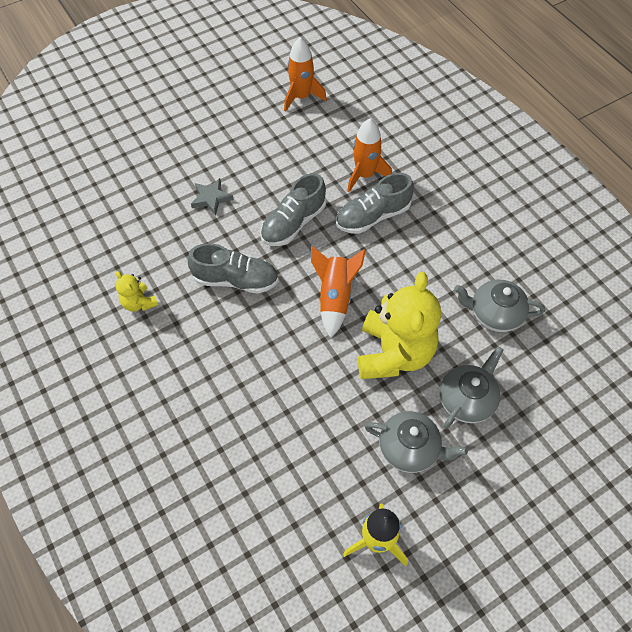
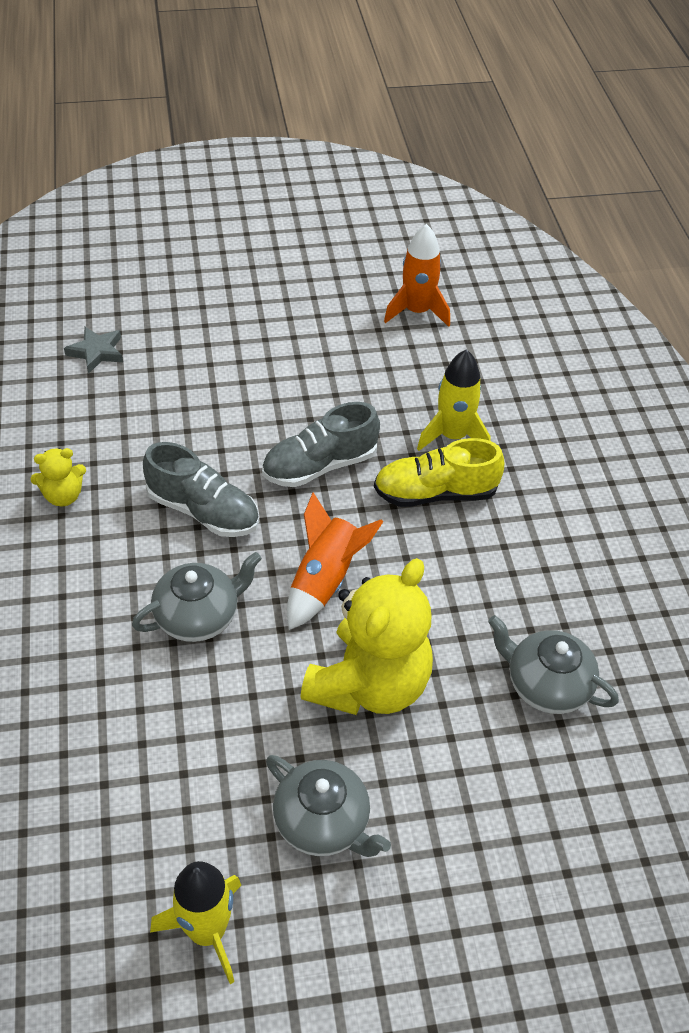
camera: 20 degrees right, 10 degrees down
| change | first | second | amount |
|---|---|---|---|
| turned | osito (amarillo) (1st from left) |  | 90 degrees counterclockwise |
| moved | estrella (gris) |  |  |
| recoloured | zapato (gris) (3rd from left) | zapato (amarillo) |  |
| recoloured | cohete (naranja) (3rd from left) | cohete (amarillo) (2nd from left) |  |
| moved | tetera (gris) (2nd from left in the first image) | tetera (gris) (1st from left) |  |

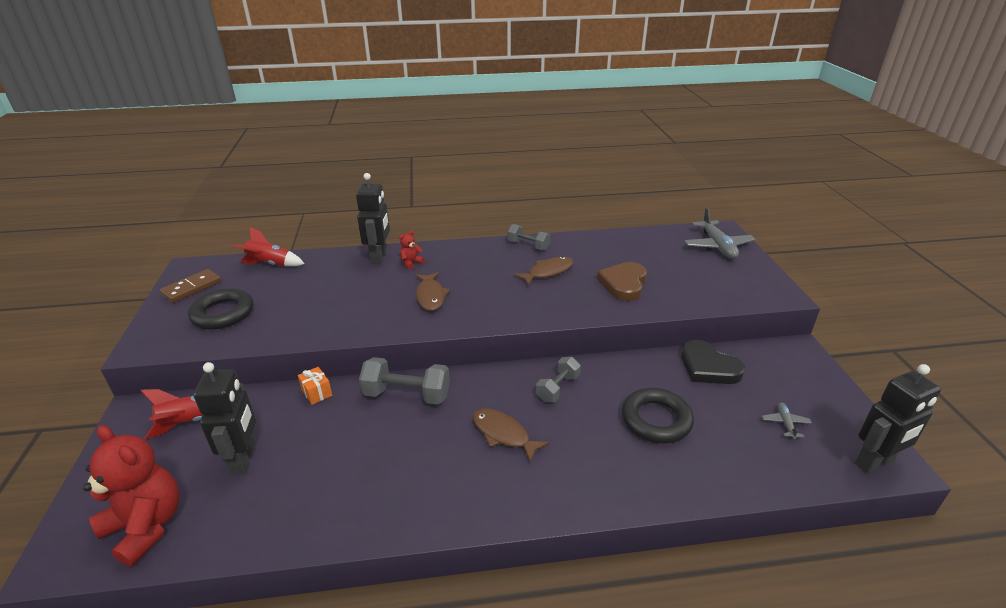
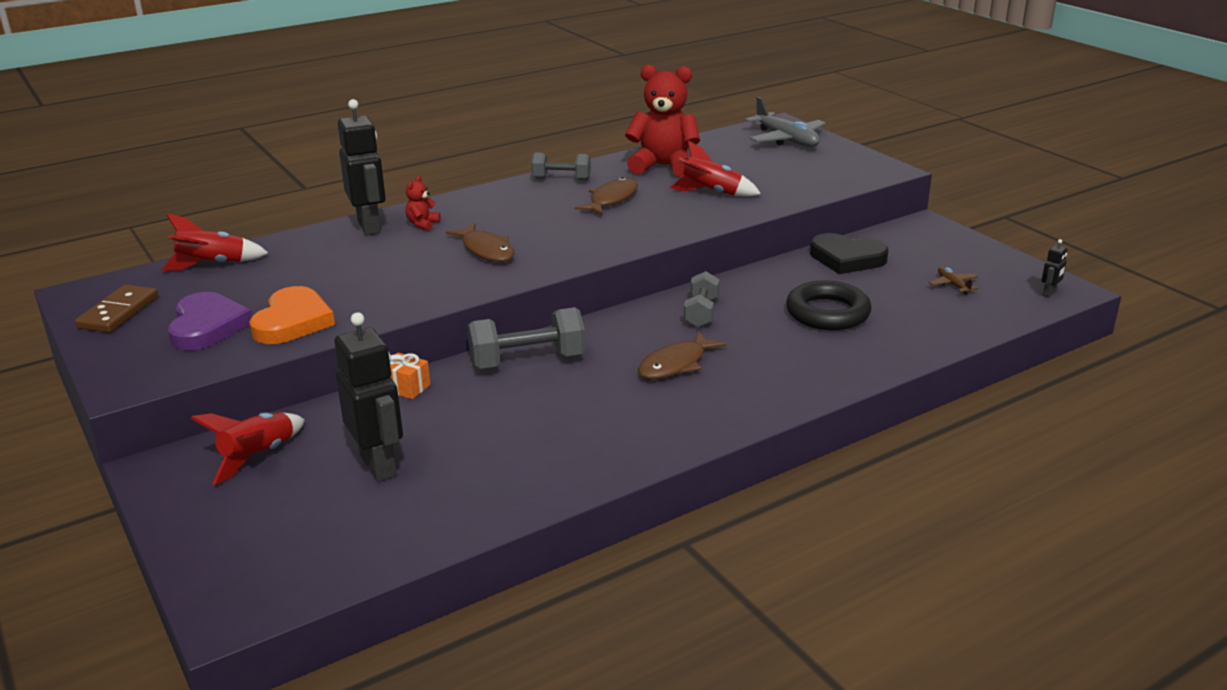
camera: 25 degrees left, 5 degrees down
| change | first | second | amount |
|---|---|---|---|
| moved | osito (rojo) (1st from left in the first image) | osito (rojo) (2nd from left) |  |
| replaced | anillo (negro) (1st from left) | corazón (morado) |  |
| turned | pez (marrón) (2nd from left in the first image) | pez (marrón) (3rd from left) | 60 degrees counterclockwise |
| replaced | corazón (marrón) | cohete (rojo) (3rd from left) |  |
| recoloured | avión (gris) (2nd from left) | avión (marrón) |  |
| resized | robot (negro) (3rd from left) |  | x0.43 |
| added |  | corazón (naranja) |  |

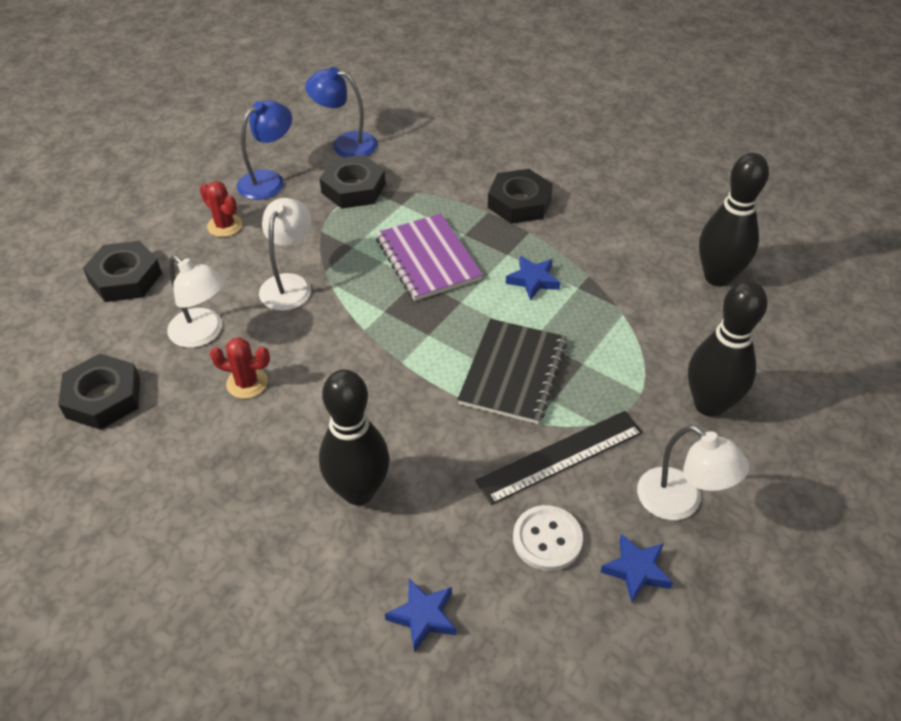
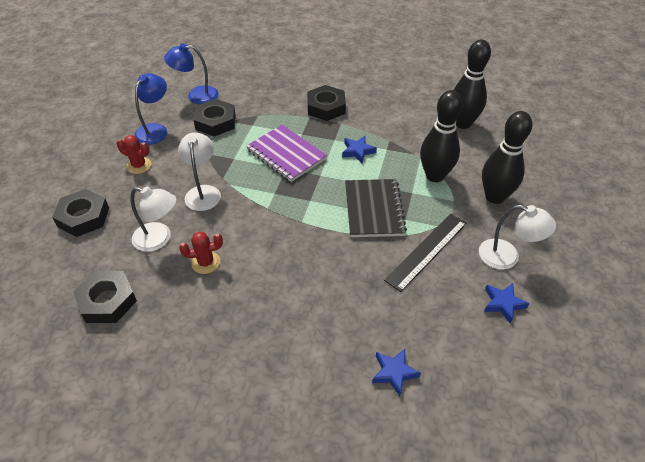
camera: 20 degrees left, 0 degrees up
| change | first | second | amount |
|---|---|---|---|
| moved | bolo (negro) (1st from left) |  |  |
| removed | botón (blanco) |  |  |

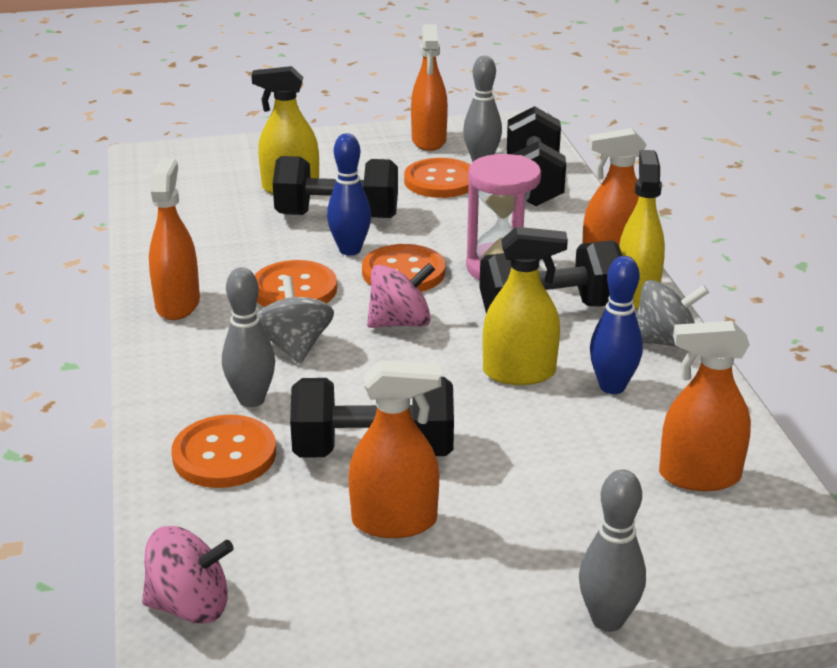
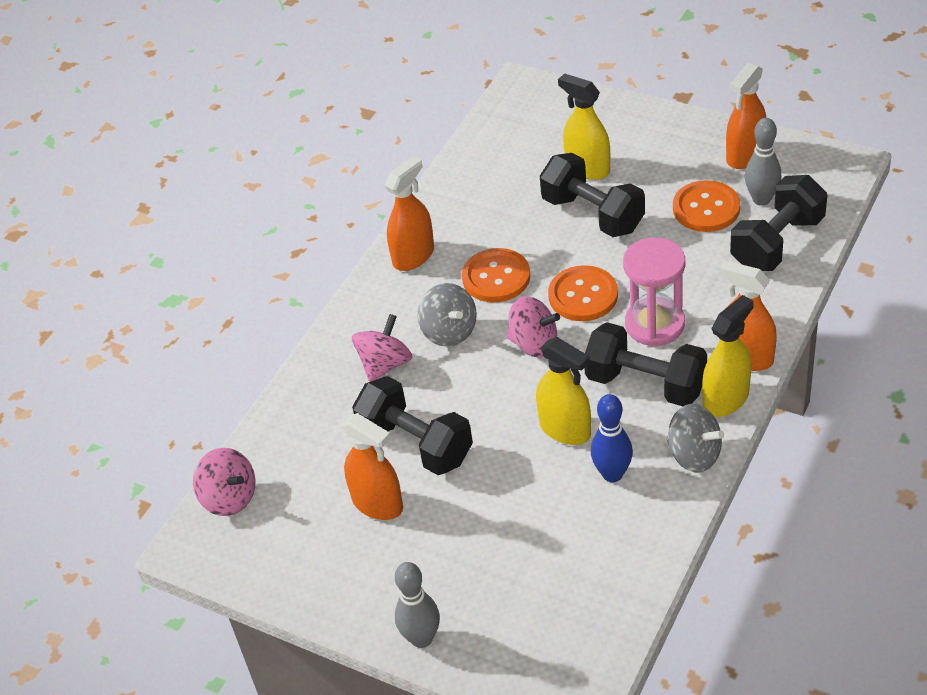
camera: 45 degrees right, 15 degrees up
| change | first | second | amount |
|---|---|---|---|
| removed | botón (naranja) (1st from left) |  |  |
| replaced | bolo (gris) (1st from left) | peonza (rosa) (2nd from left) |  |
| turned | peonza (gris) (1st from left) |  | 120 degrees clockwise |
| removed | bolo (azul) (1st from left) |  |  |
| removed | pulverizador (naranja) (5th from left) |  |  |

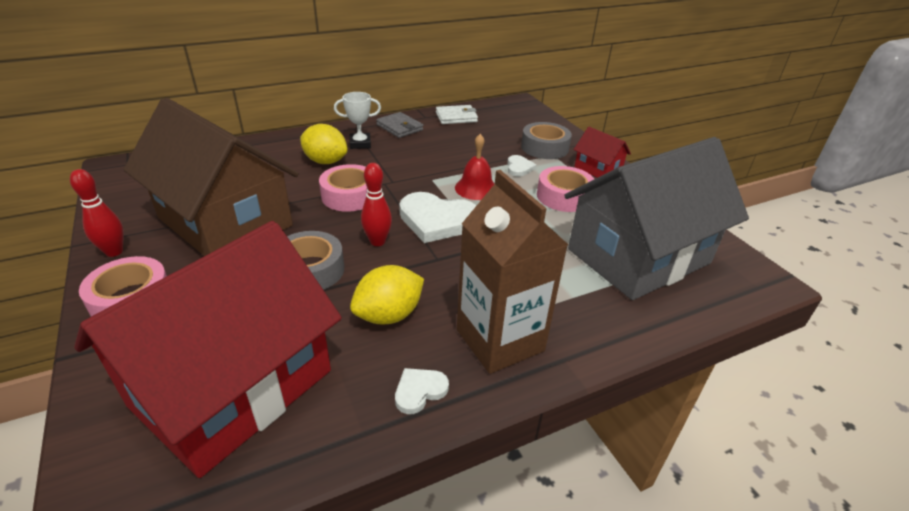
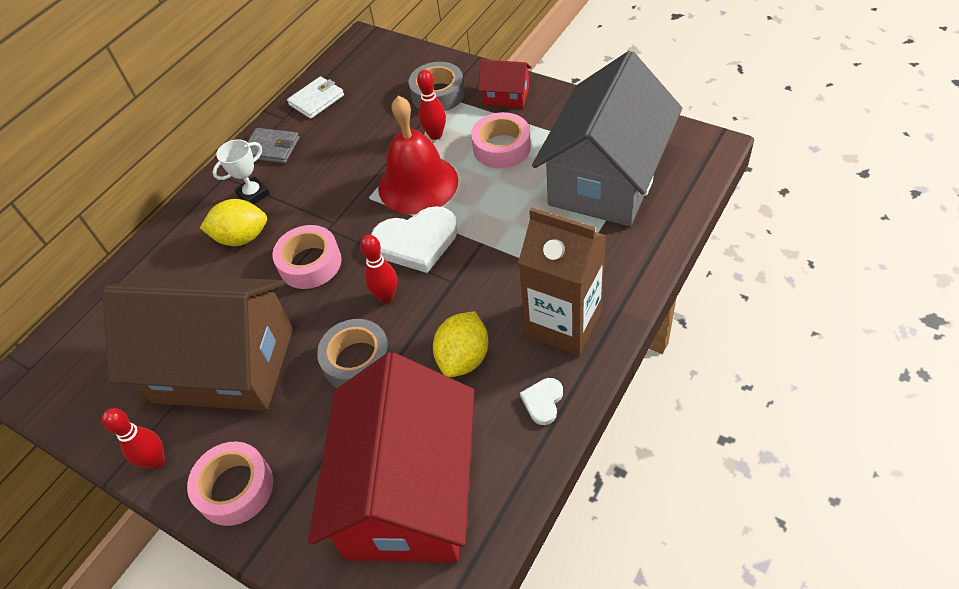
camera: 25 degrees left, 15 degrees up
| change | first | second | amount |
|---|---|---|---|
| resized | campana (rojo) |  | x1.72 |
| replaced | corazón (blanco) (3rd from left) | bolo (rojo) (3rd from left) |  |

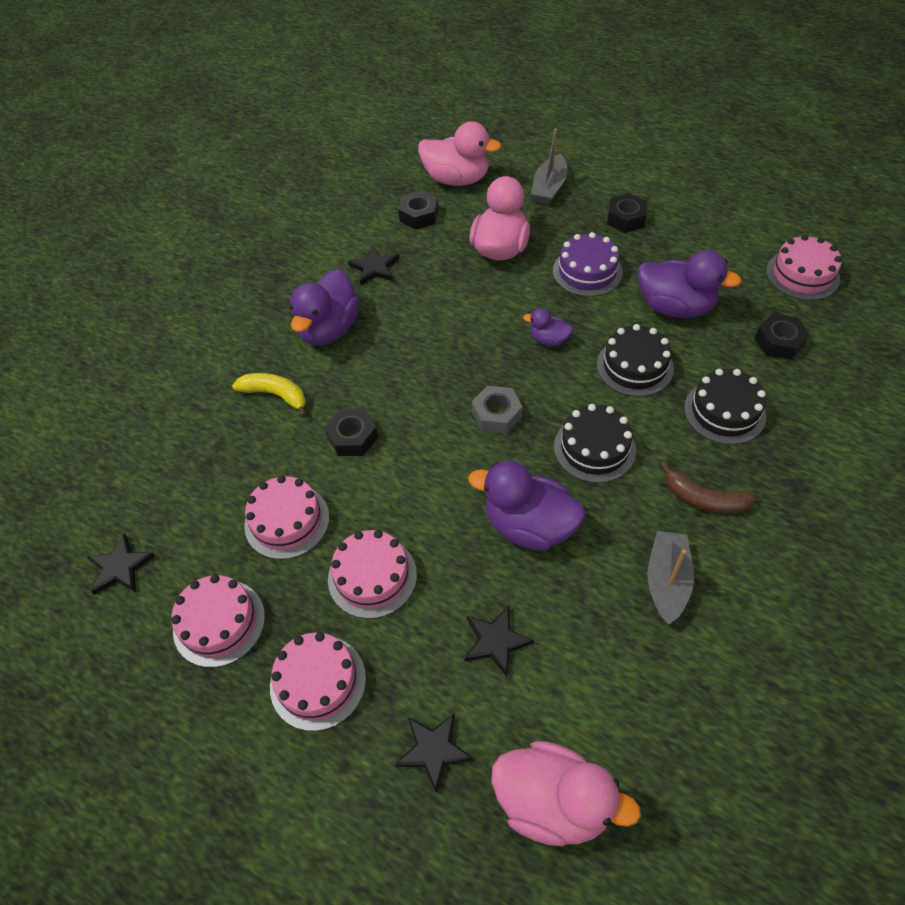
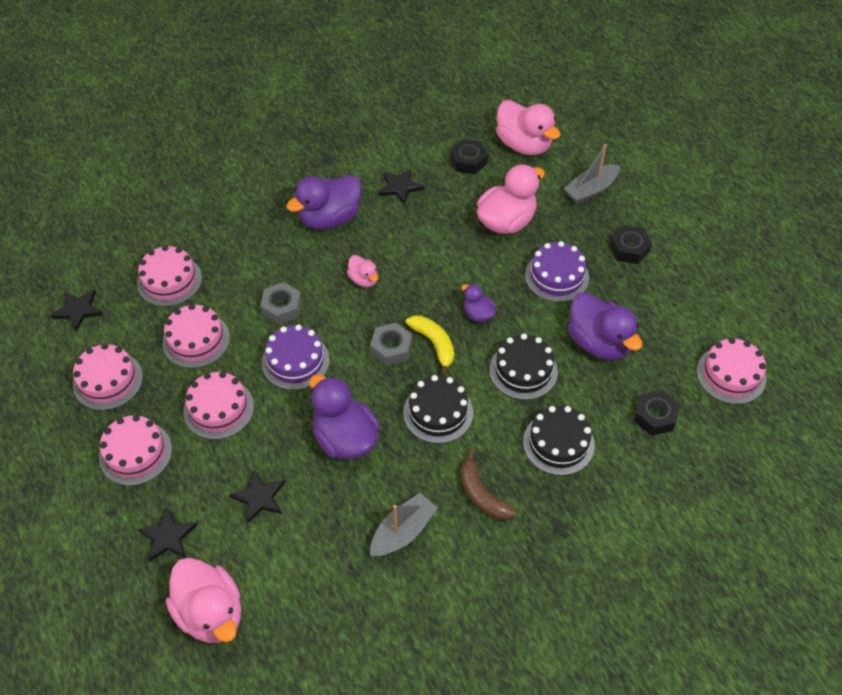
camera: 30 degrees right, 0 degrees up
| change | first | second | amount |
|---|---|---|---|
| moved | plátano (amarillo) |  |  |
| recoloured | tuerca (negro) (1st from left) | tuerca (gris) (1st from left) |  |
| added |  | tarta (rosa) (3rd from left) |  |
| added |  | tarta (morado) (1st from left) |  |
| added |  | pato (rosa) (2nd from left) |  |

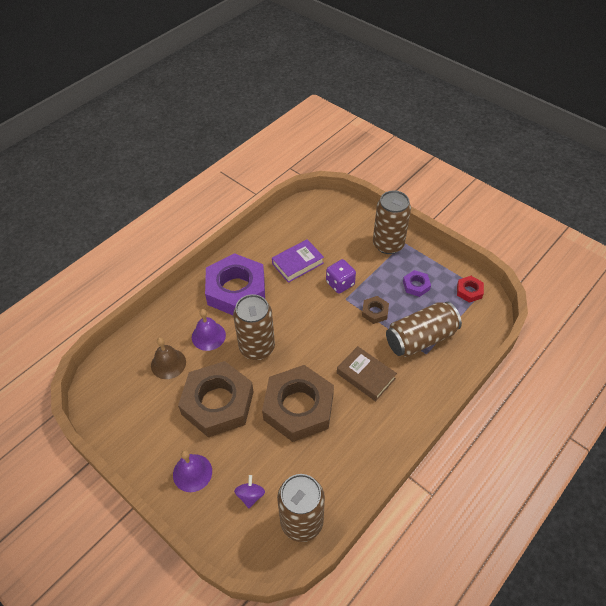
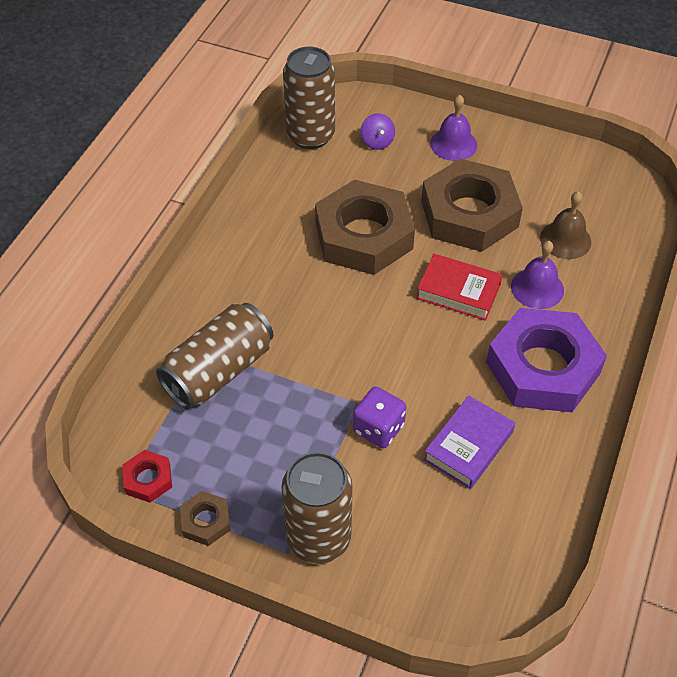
camera: 160 degrees right, 0 degrees up
| change | first | second | amount |
|---|---|---|---|
| replaced | lata (marrón) (1st from left) | libro (rojo) |  |
| removed | libro (marrón) |  |  |
| moved | tuerca (marrón) (3rd from left in the first image) | tuerca (marrón) (1st from left) |  |
| removed | tuerca (morado) (2nd from left) |  |  |

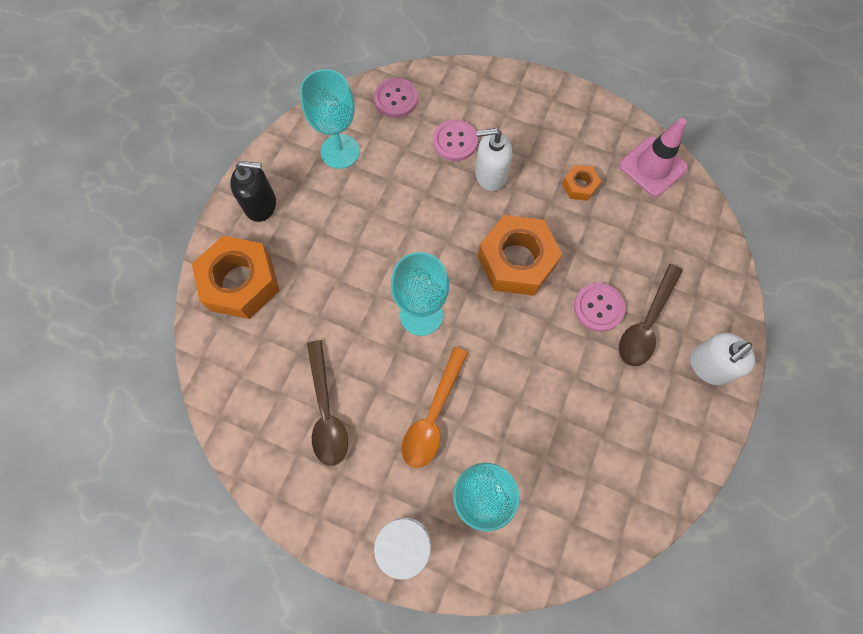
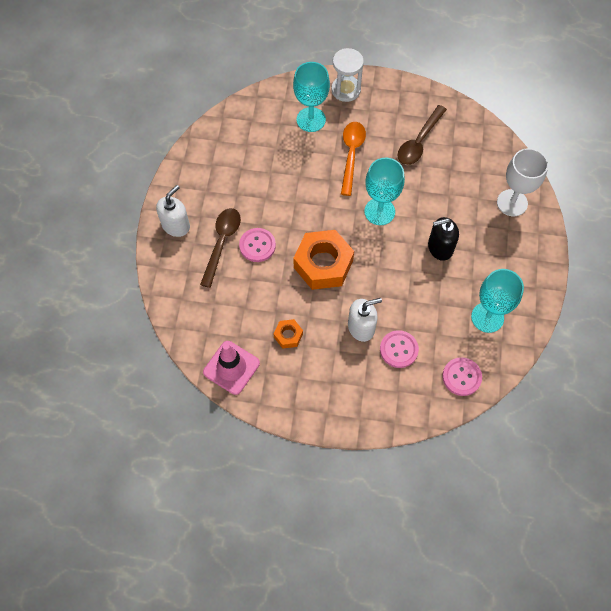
camera: 165 degrees right, 5 degrees down
| change | first | second | amount |
|---|---|---|---|
| replaced | tuerca (naranja) (1st from left) | copa (blanco) |  |
| moved | dispensador de jabón (negro) |  |  |
| turned | cuchara (marrón) (1st from left in the first image) | cuchara (marrón) (2nd from left) | 120 degrees counterclockwise |

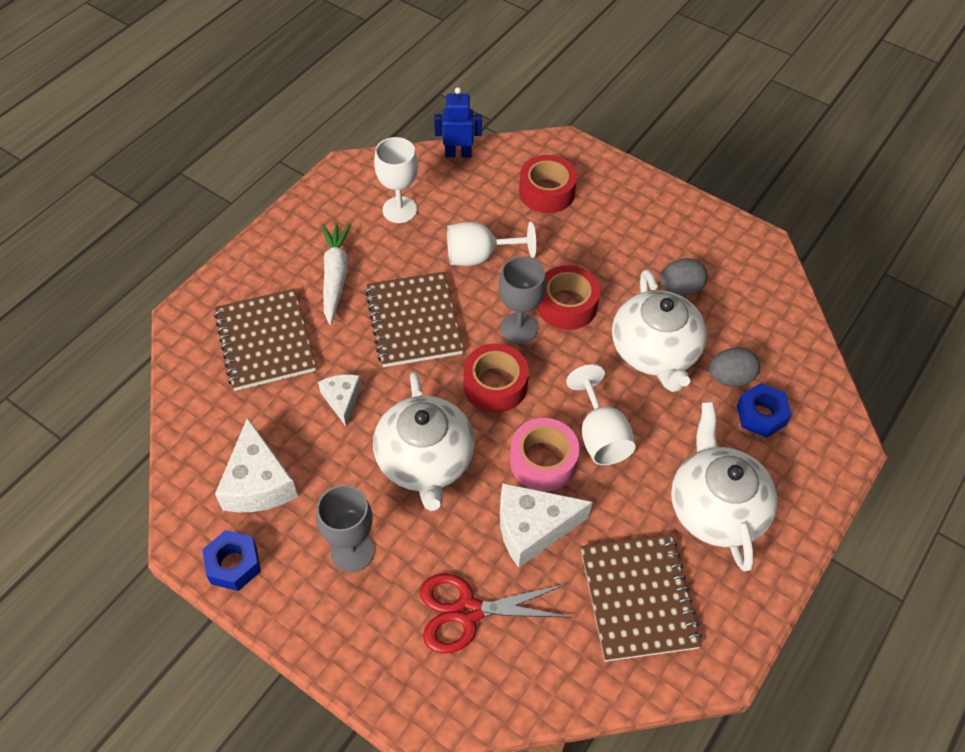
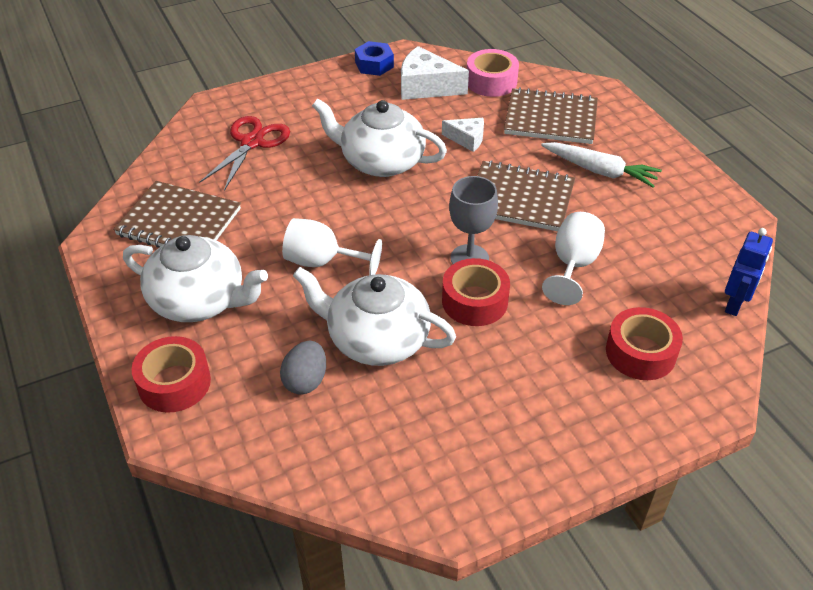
camera: 120 degrees right, 10 degrees down
| change | first | second | amount |
|---|---|---|---|
| removed | copa (gris) (1st from left) |  |  |
| removed | copa (blanco) (1st from left) |  |  |
| moved | cinta adhesiva (rojo) (1st from left) |  |  |
| removed | queso (blanco) (3rd from left) |  |  |
| moved | cinta adhesiva (rosa) |  |  |
| removed | huevo (gris) (1st from left) |  |  |
| removed | tuerca (azul) (2nd from left) |  |  |

